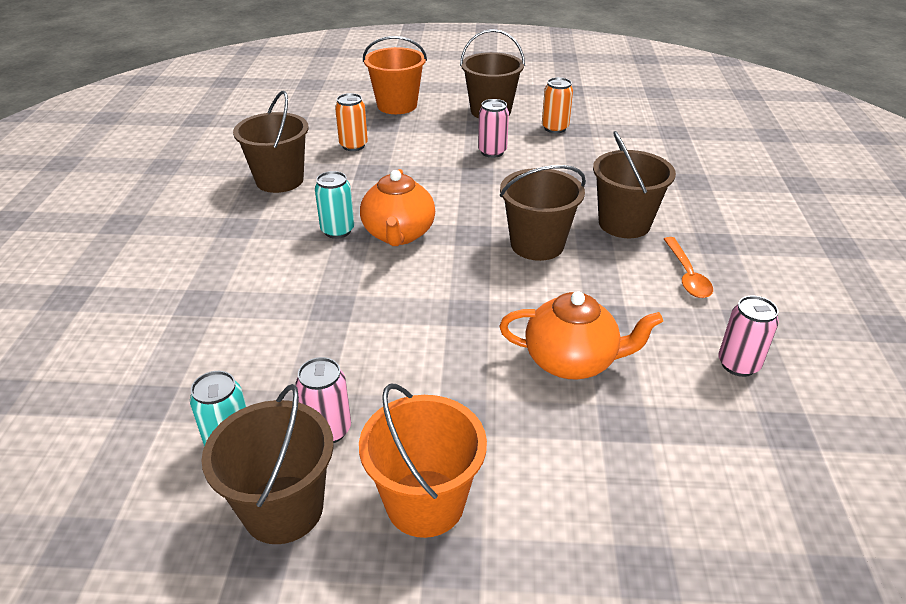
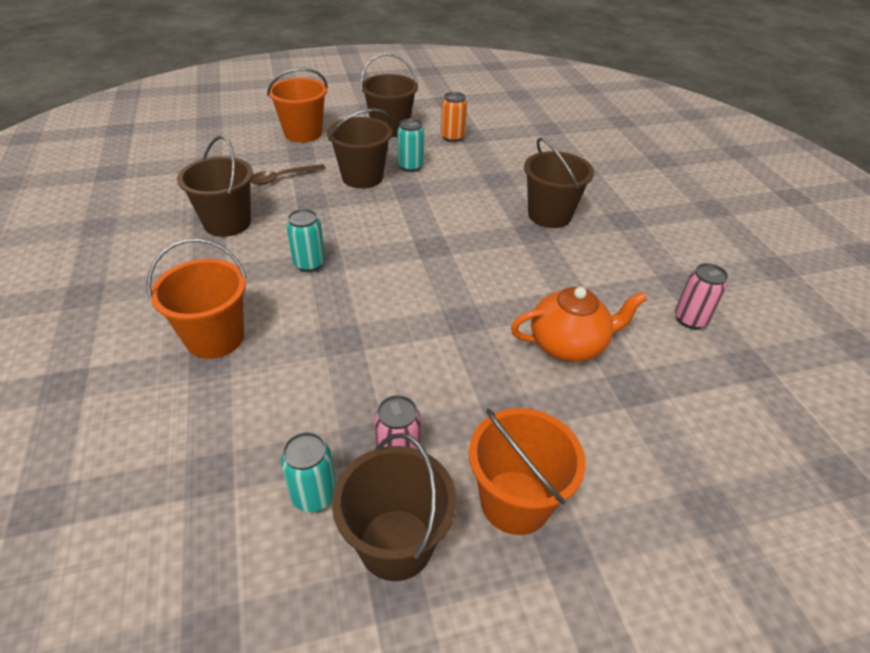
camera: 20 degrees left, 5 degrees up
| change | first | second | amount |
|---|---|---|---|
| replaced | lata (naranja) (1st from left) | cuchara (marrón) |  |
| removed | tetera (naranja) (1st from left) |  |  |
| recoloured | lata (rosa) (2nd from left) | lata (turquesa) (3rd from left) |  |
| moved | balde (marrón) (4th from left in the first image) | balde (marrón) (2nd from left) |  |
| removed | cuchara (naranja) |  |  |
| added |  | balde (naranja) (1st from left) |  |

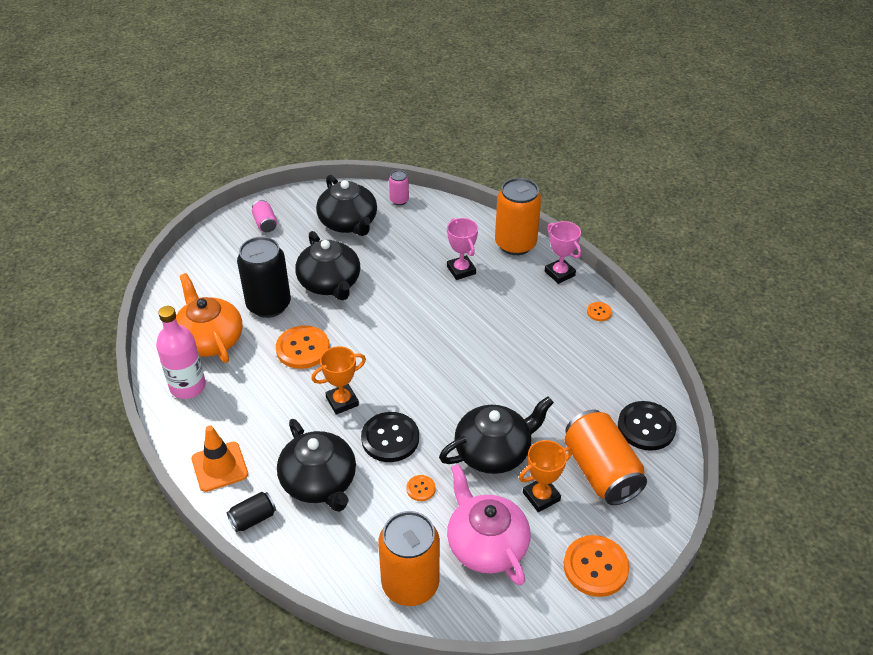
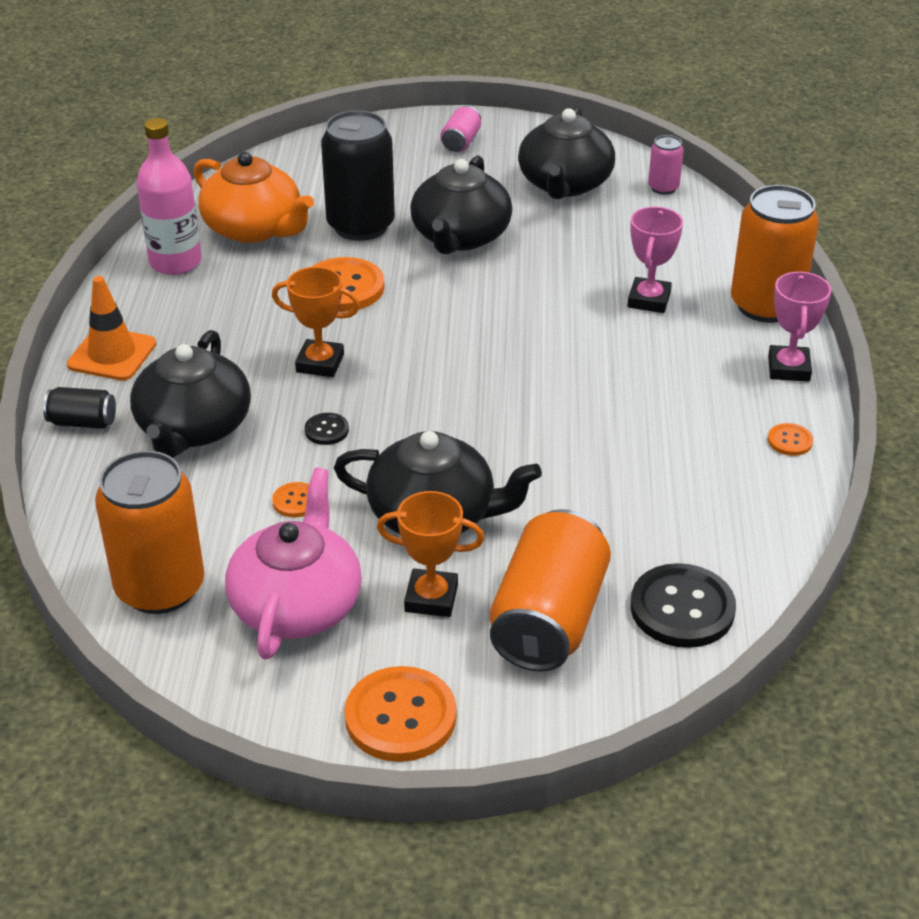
camera: 40 degrees right, 5 degrees down
| change | first | second | amount |
|---|---|---|---|
| turned | tetera (naranja) |  | 120 degrees clockwise |
| resized | botón (negro) (1st from left) |  | x0.48 |

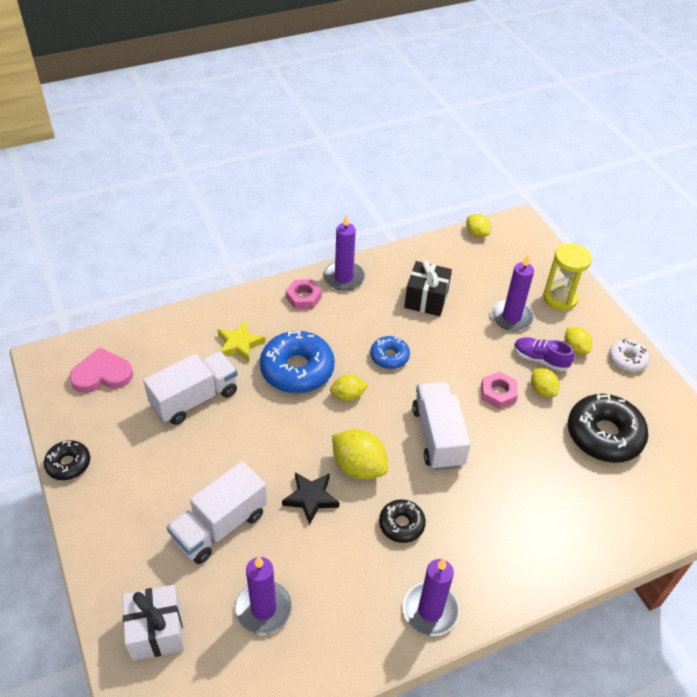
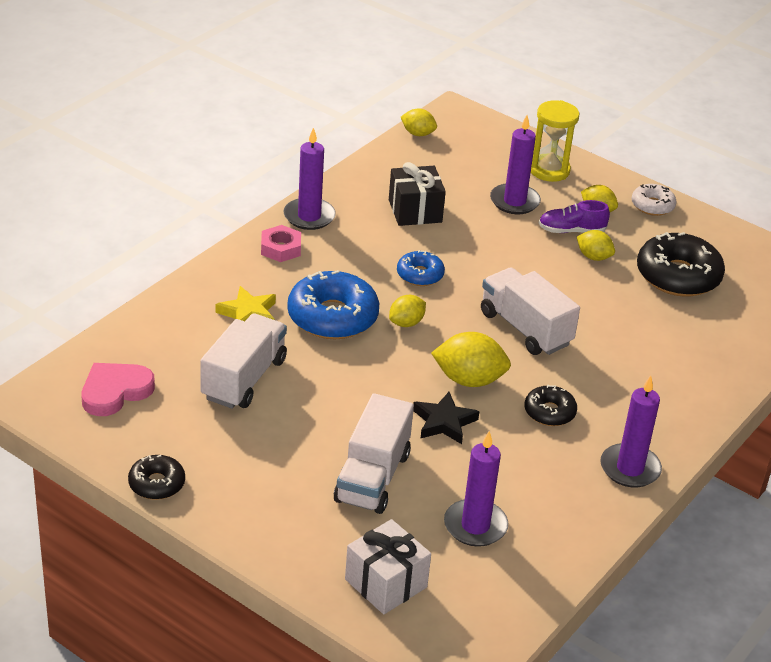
camera: 30 degrees left, 10 degrees down
| change | first | second | amount |
|---|---|---|---|
| removed | tuerca (rosa) (2nd from left) |  |  |

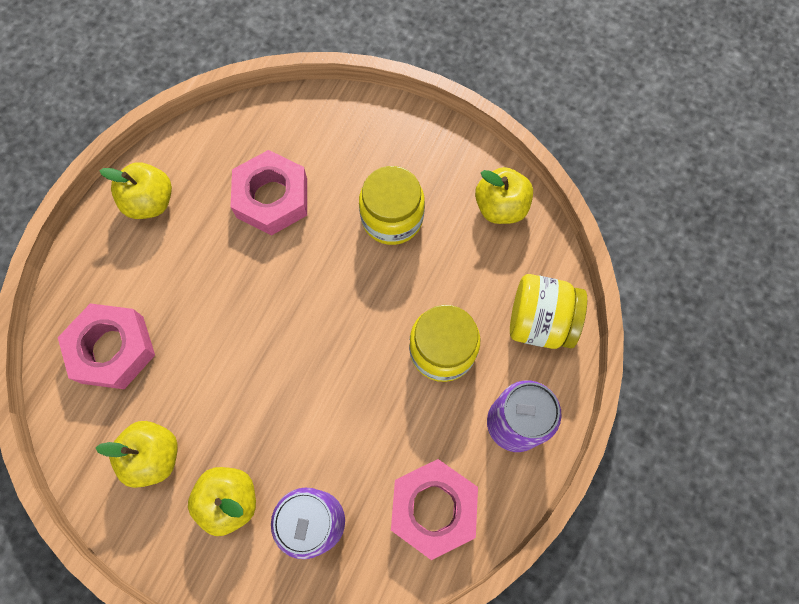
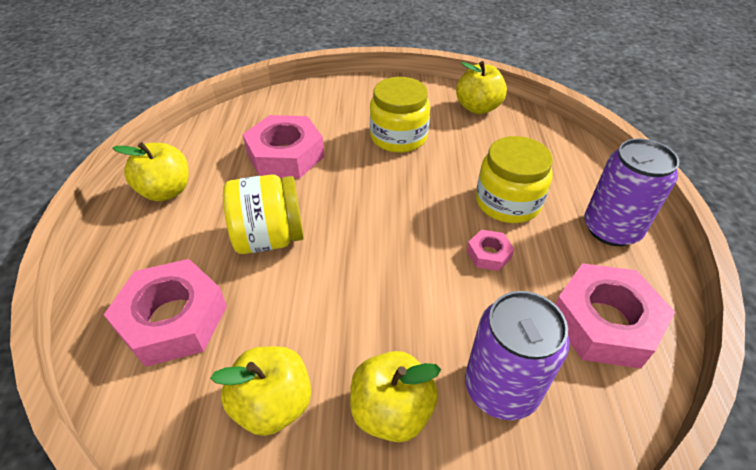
camera: 25 degrees left, 25 degrees down
| change | first | second | amount |
|---|---|---|---|
| moved | tarro (amarillo) (3rd from left in the first image) | tarro (amarillo) (1st from left) |  |
| added |  | tuerca (rosa) (3rd from left) |  |

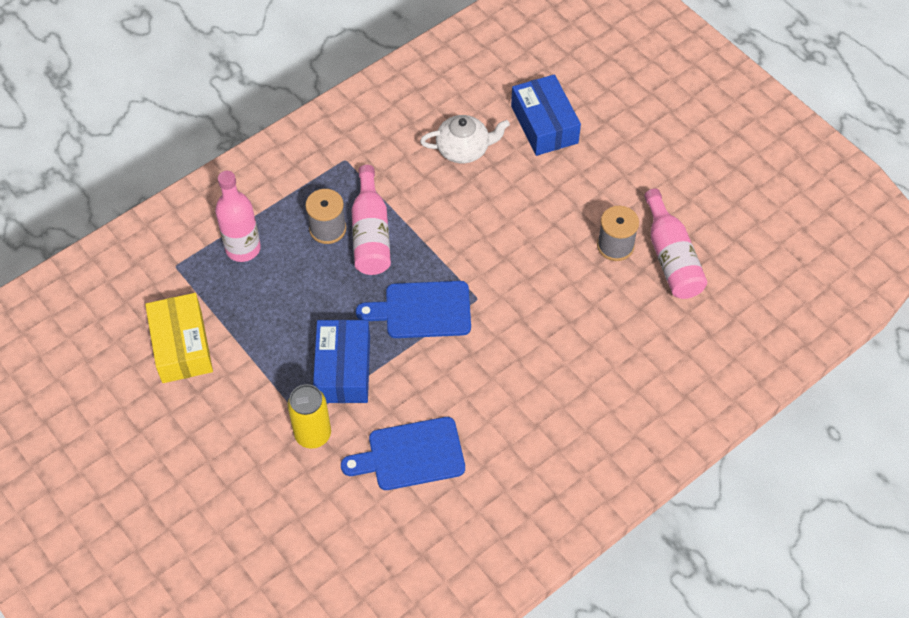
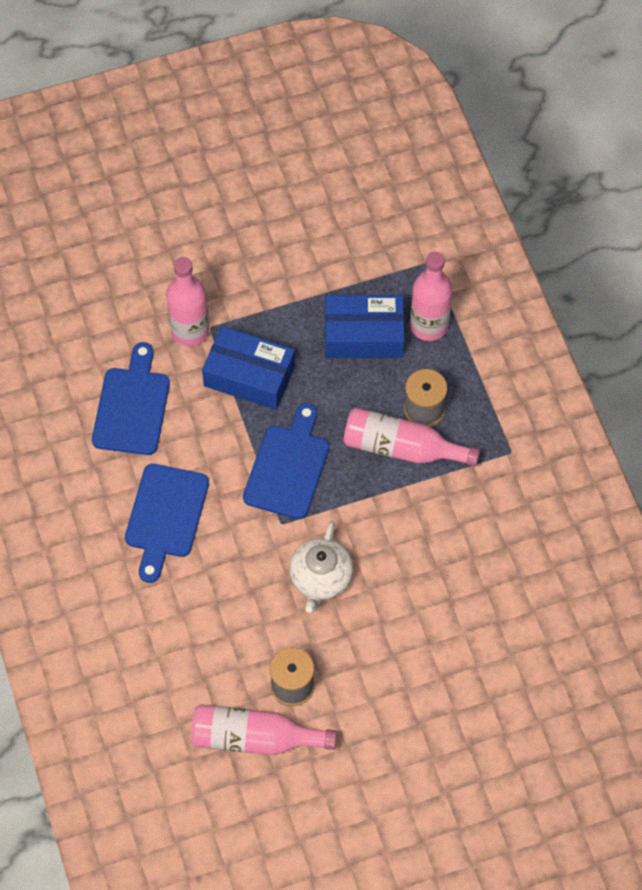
camera: 110 degrees right, 5 degrees up
| change | first | second | amount |
|---|---|---|---|
| removed | caja (amarillo) |  |  |
| replaced | lata (amarillo) | botella (rosa) (1st from left) |  |
| moved | tetera (blanco) |  |  |
| moved | caja (azul) (2nd from left) |  |  |
| added |  | tabla de cortar (azul) (2nd from left) |  |

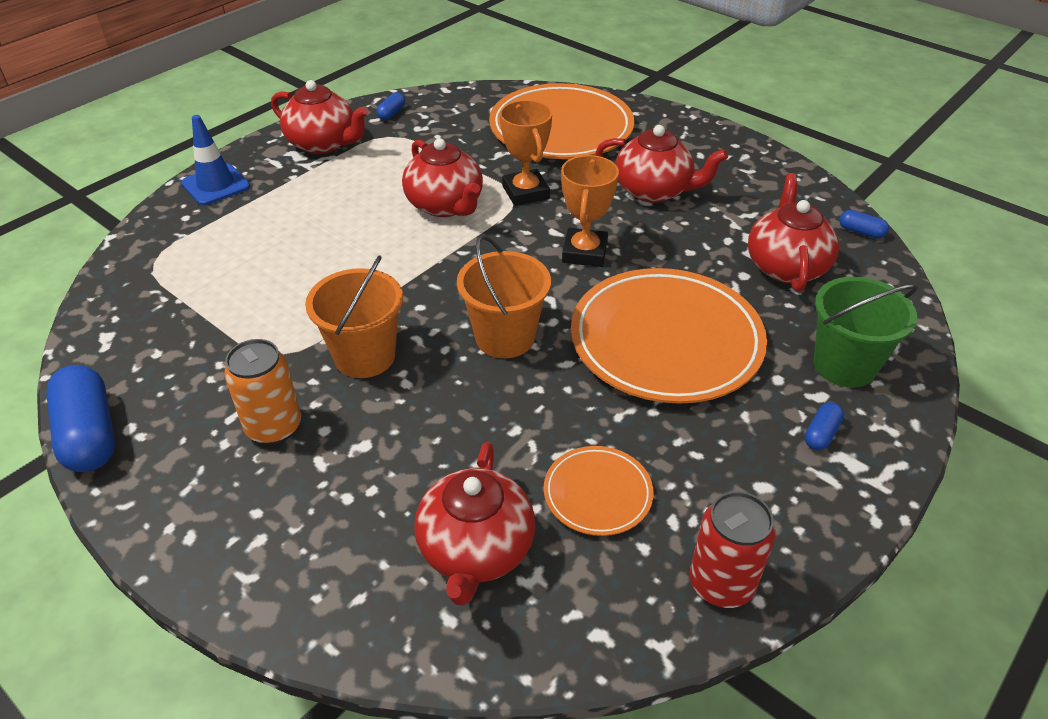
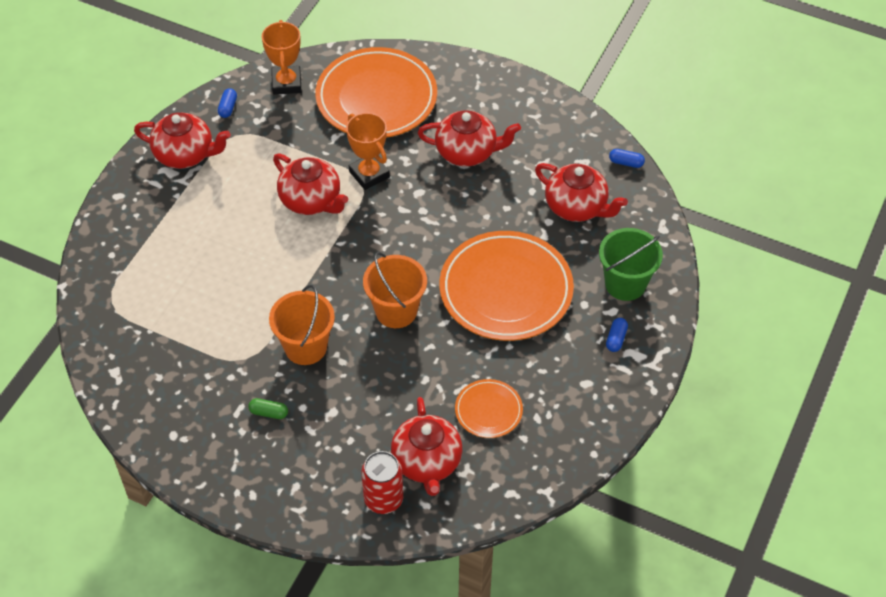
camera: 15 degrees left, 10 degrees up
| change | first | second | amount |
|---|---|---|---|
| removed | cápsula (azul) (1st from left) |  |  |
| removed | cono de tráfico (azul) |  |  |
| replaced | lata (naranja) | cápsula (verde) |  |
| moved | trofeo (naranja) (2nd from left in the first image) | trofeo (naranja) (1st from left) |  |
| moved | lata (rojo) |  |  |
| turned | tetera (rojo) (5th from left) |  | 135 degrees clockwise |

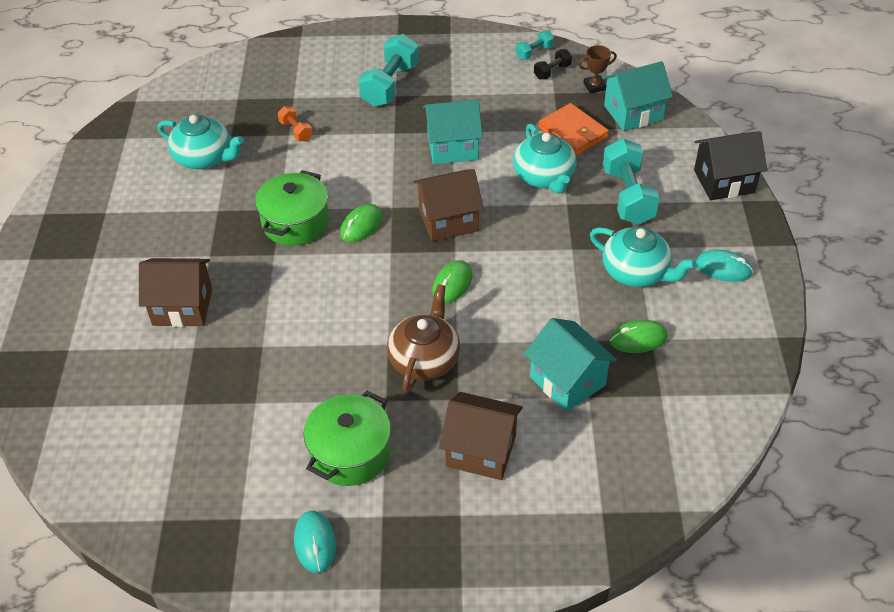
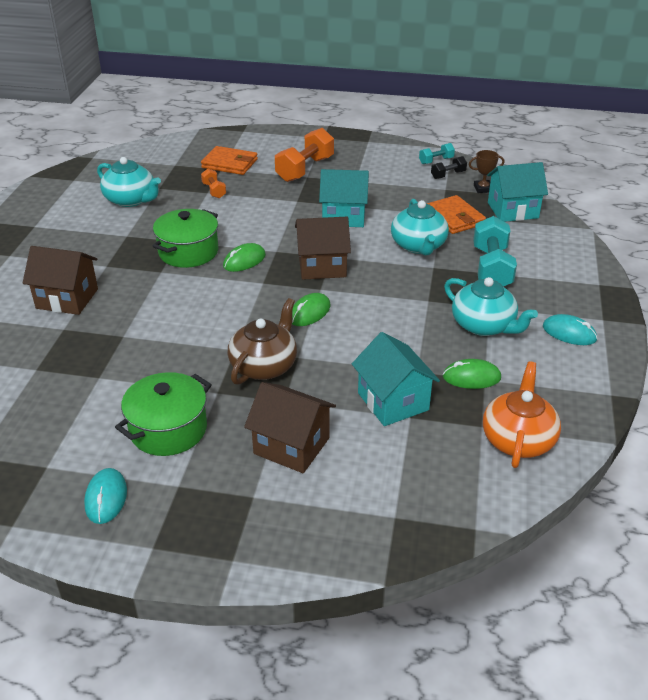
camera: 10 degrees right, 10 degrees down
| change | first | second | amount |
|---|---|---|---|
| recoloured | mancuerna (turquesa) (1st from left) | mancuerna (naranja) (2nd from left) |  |
| removed | casa (negro) |  |  |
| added |  | cartera (naranja) (1st from left) |  |
| added |  | tetera (naranja) |  |

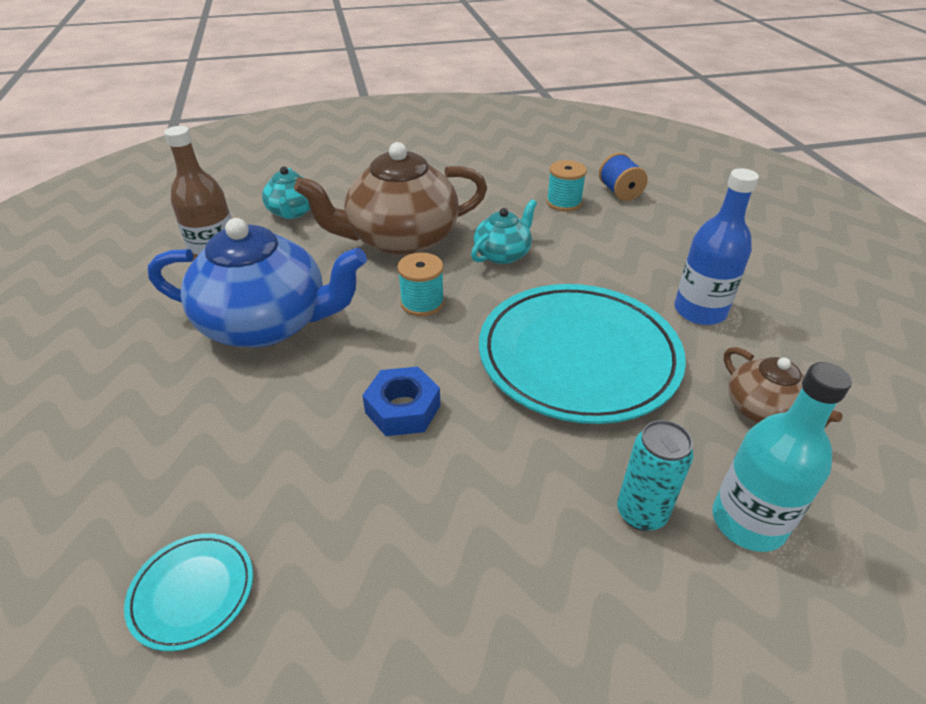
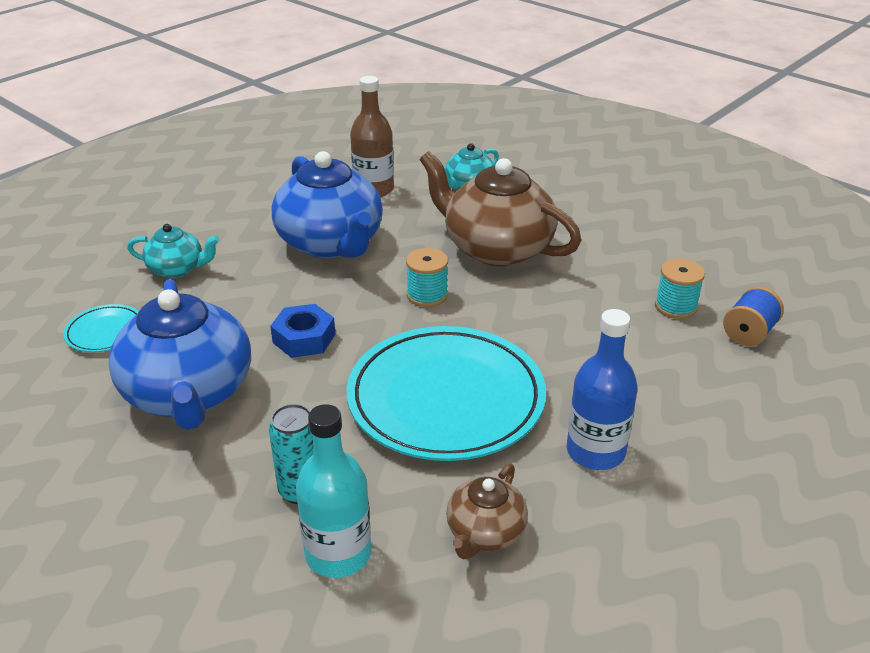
camera: 55 degrees right, 5 degrees down
| change | first | second | amount |
|---|---|---|---|
| moved | tetera (turquesa) (2nd from left in the first image) | tetera (turquesa) (1st from left) |  |
| added |  | tetera (azul) (1st from left) |  |

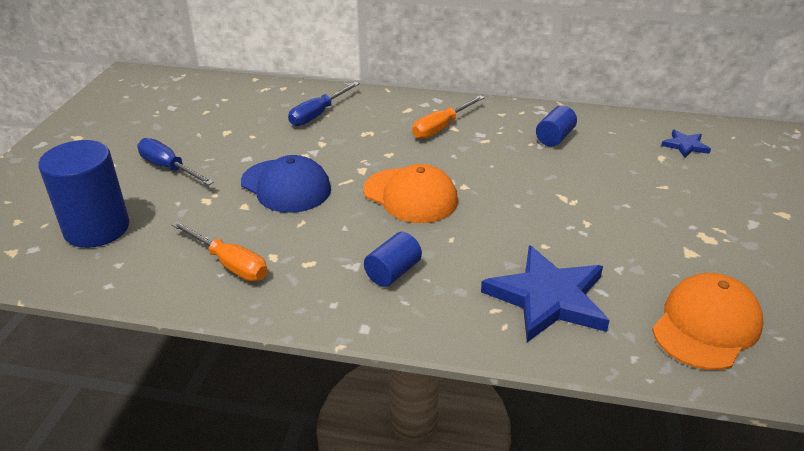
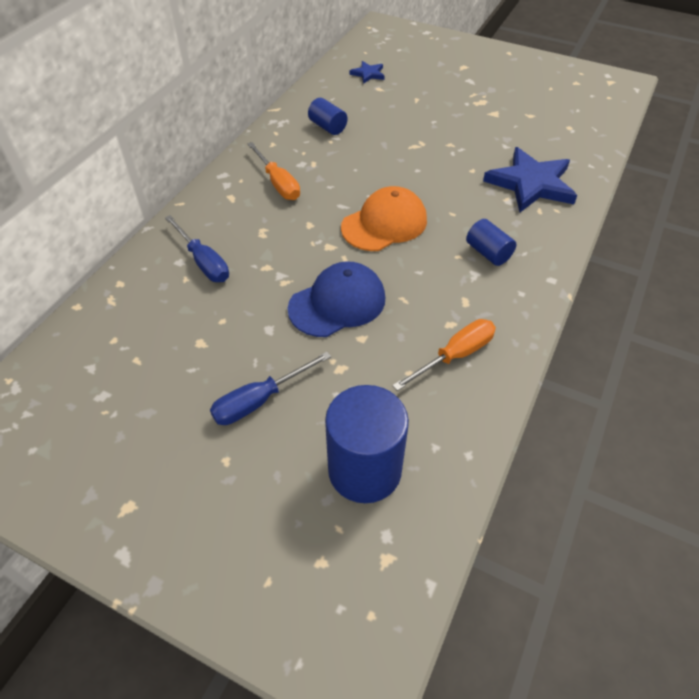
camera: 75 degrees left, 15 degrees up
| change | first | second | amount |
|---|---|---|---|
| removed | gorra (naranja) (2nd from left) |  |  |

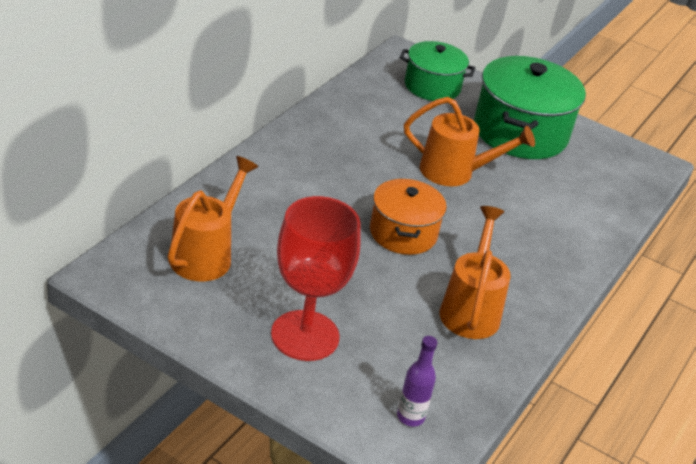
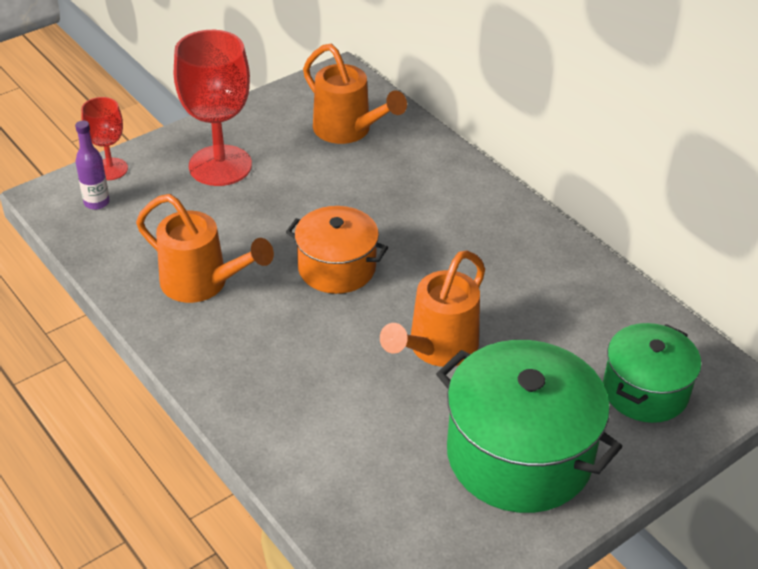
camera: 115 degrees right, 5 degrees up
| change | first | second | amount |
|---|---|---|---|
| added |  | copa (rojo) (1st from left) |  |

